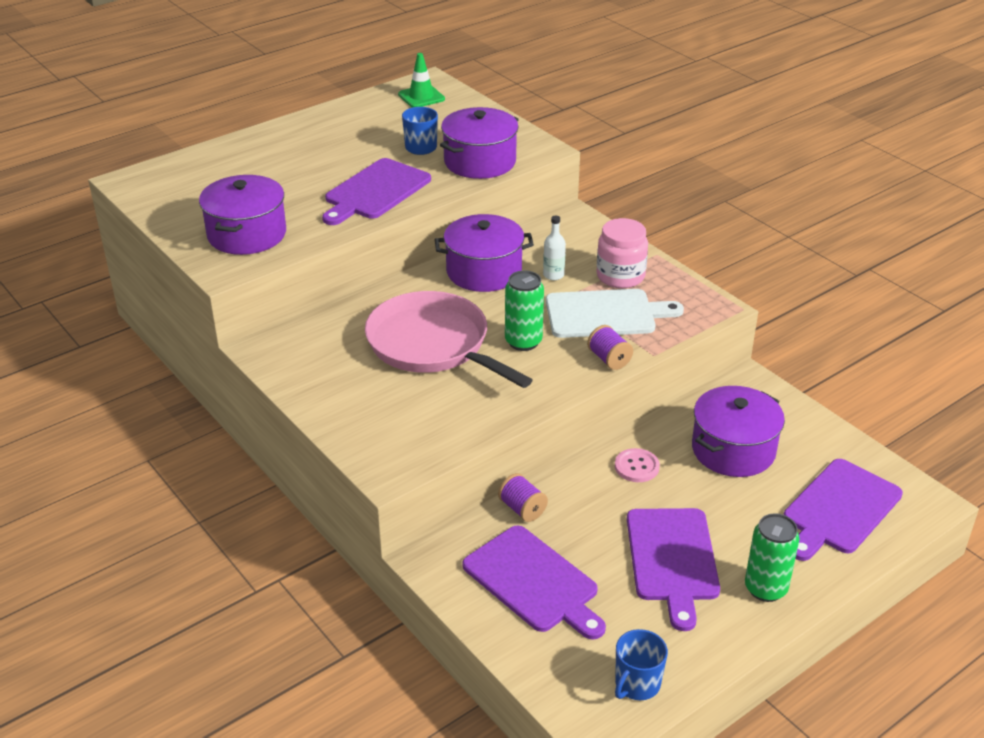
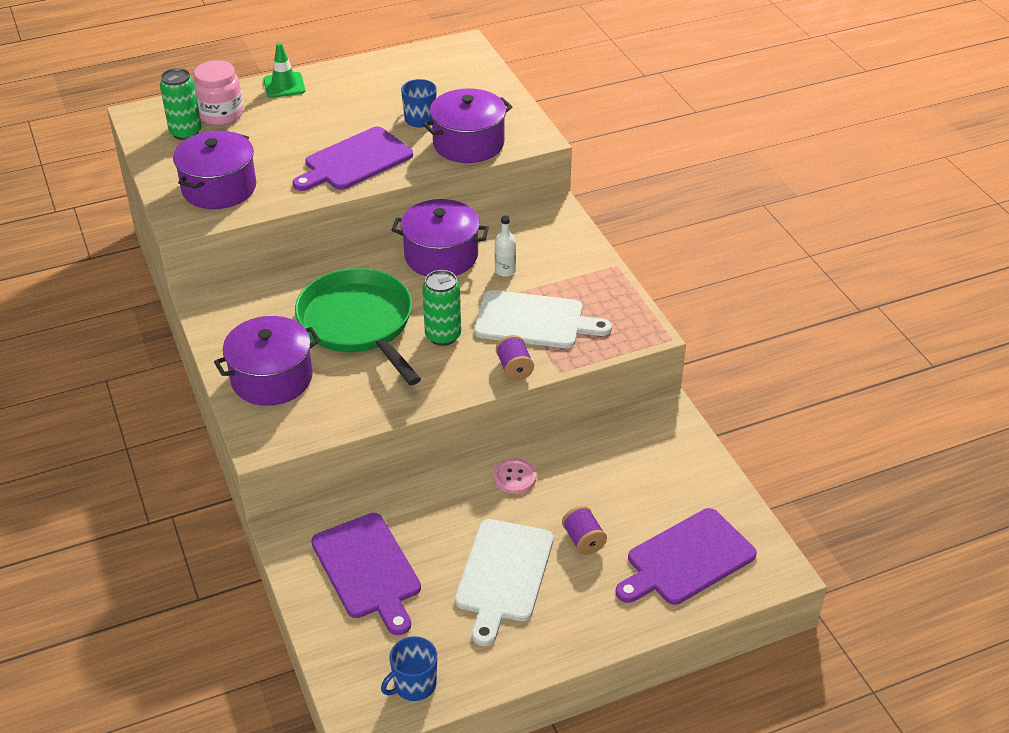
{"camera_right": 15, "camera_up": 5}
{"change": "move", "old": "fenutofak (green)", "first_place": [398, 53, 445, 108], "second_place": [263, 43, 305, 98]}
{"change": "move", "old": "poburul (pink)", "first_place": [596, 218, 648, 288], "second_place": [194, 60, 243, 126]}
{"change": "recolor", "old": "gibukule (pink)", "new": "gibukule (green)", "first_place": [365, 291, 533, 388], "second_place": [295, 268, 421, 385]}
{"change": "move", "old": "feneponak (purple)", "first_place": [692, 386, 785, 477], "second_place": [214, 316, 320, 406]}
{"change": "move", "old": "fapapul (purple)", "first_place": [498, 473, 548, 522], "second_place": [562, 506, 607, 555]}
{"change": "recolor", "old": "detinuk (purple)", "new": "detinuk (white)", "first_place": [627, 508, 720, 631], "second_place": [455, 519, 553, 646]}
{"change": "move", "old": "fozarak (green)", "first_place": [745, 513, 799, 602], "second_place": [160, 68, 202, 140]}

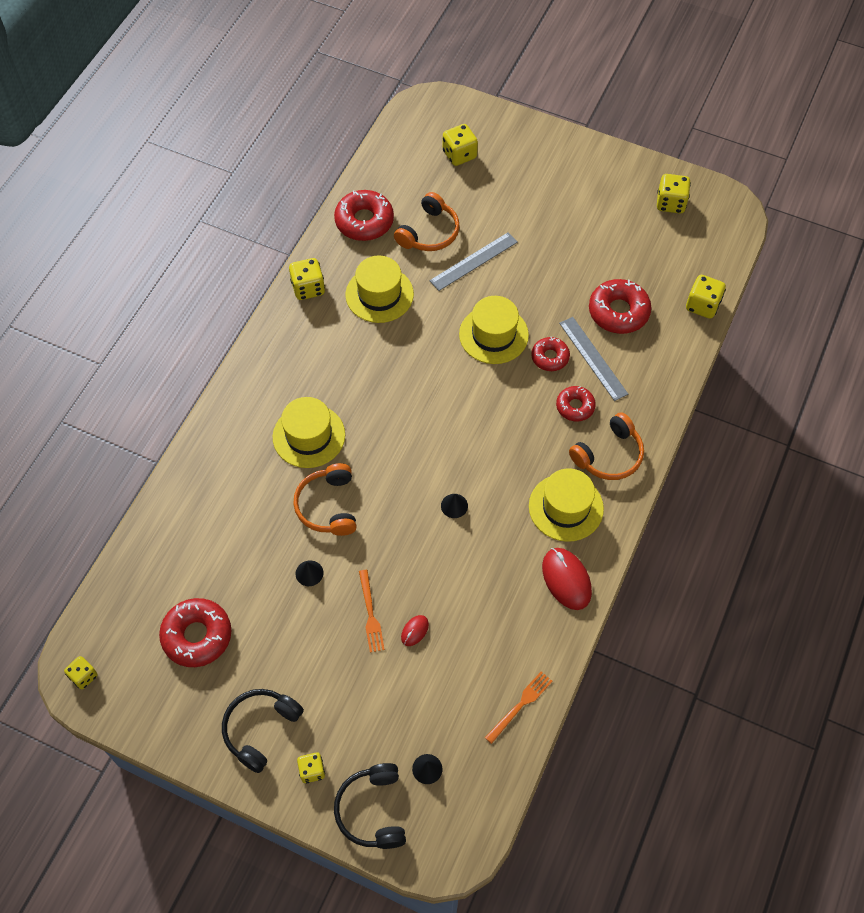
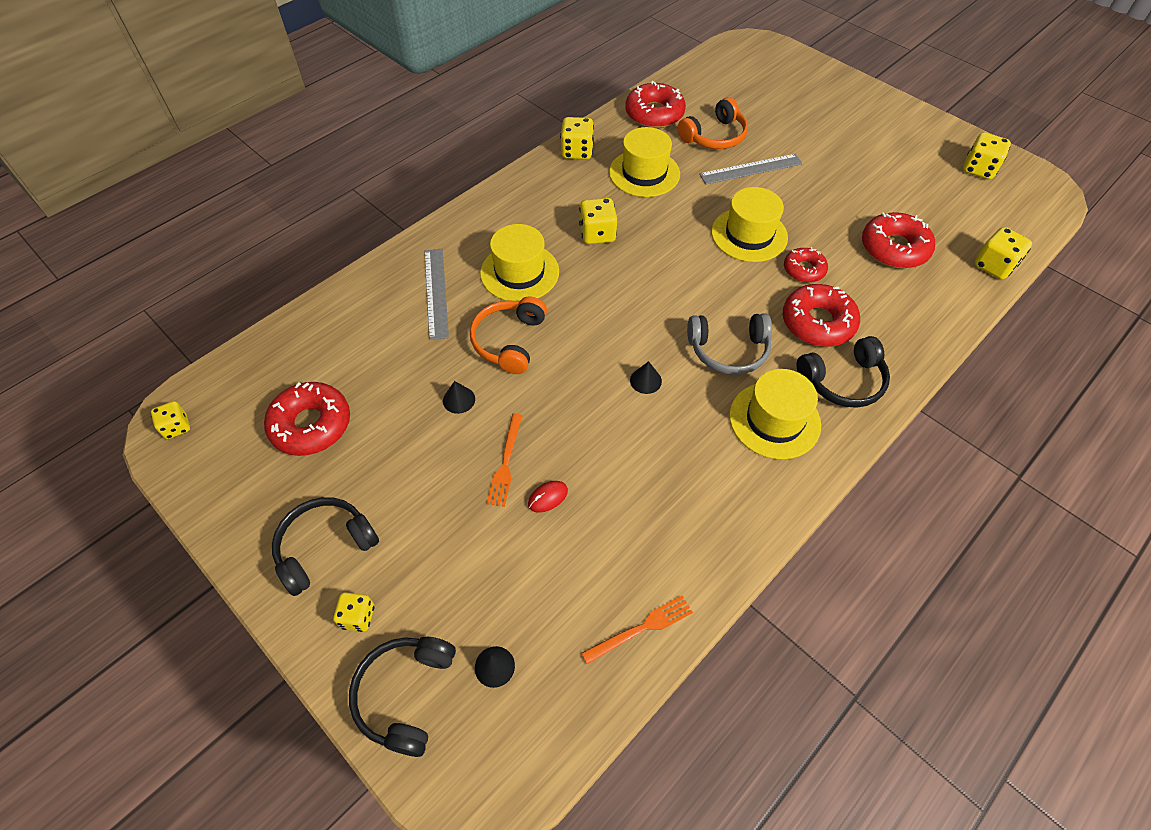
{"camera_right": 20, "camera_up": -5}
{"change": "move", "old": "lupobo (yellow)", "first_place": [443, 124, 478, 166], "second_place": [579, 198, 617, 244]}
{"change": "move", "old": "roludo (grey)", "first_place": [559, 317, 628, 401], "second_place": [425, 249, 449, 340]}
{"change": "resize", "old": "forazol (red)", "first_place": [556, 386, 596, 422], "second_place": [783, 284, 860, 347], "factor": 1.65}
{"change": "recolor", "old": "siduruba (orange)", "new": "siduruba (black)", "first_place": [569, 412, 644, 480], "second_place": [796, 336, 890, 408]}
{"change": "delete", "old": "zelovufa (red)", "first_place": [542, 548, 592, 610]}
{"change": "insert", "new": "siduruba (grey)", "second_place": [687, 313, 772, 375]}

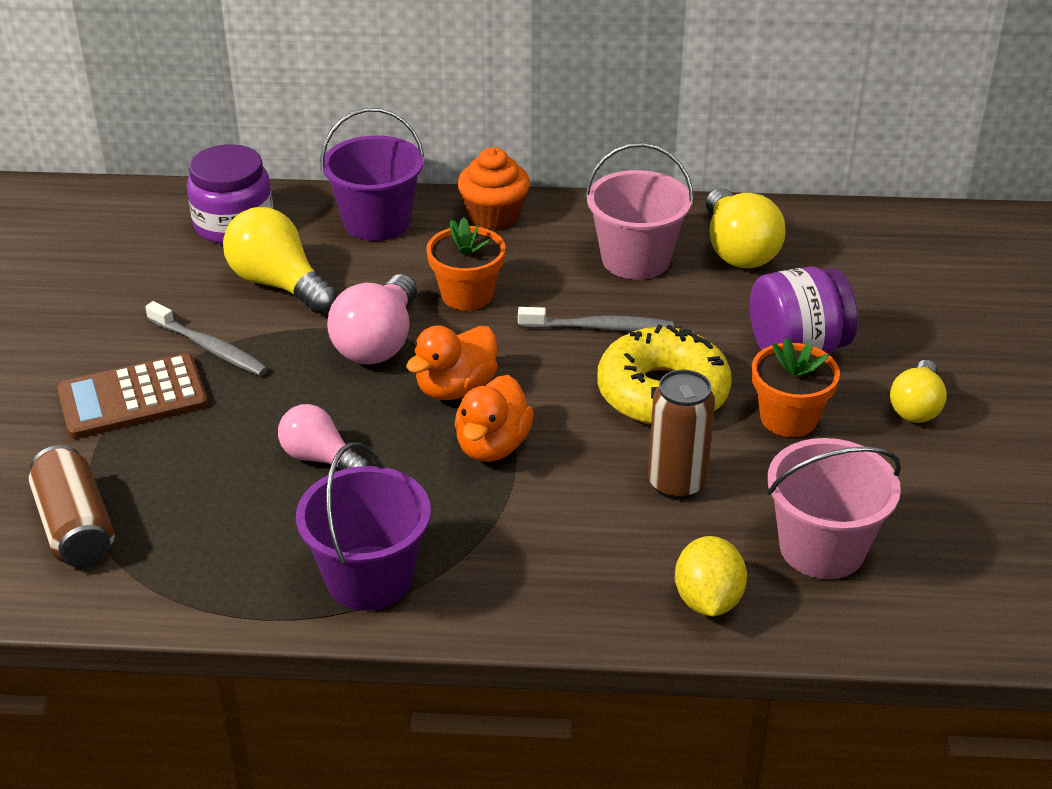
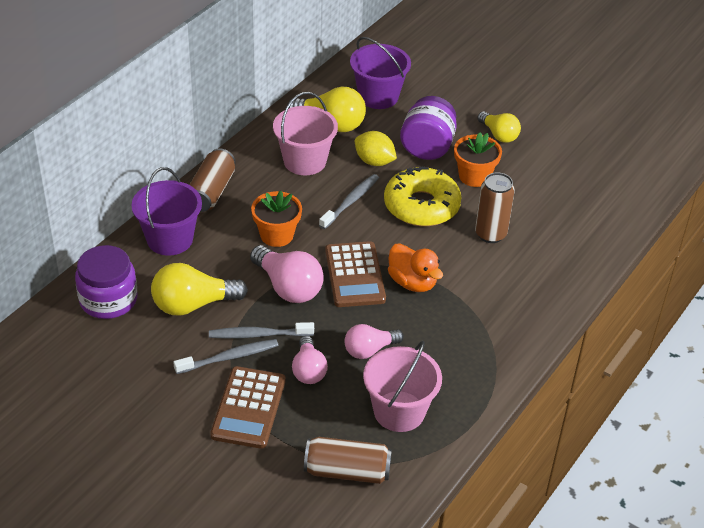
{"camera_right": -60, "camera_up": 5}
{"change": "replace", "old": "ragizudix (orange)", "new": "fozarak (brown)", "first_place": [458, 147, 530, 230], "second_place": [189, 148, 236, 212]}
{"change": "replace", "old": "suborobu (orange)", "new": "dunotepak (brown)", "first_place": [406, 326, 498, 400], "second_place": [325, 241, 386, 307]}
{"change": "move", "old": "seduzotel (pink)", "first_place": [767, 438, 901, 579], "second_place": [363, 341, 442, 432]}
{"change": "move", "old": "seduzotel (purple)", "first_place": [296, 442, 431, 611], "second_place": [350, 37, 411, 109]}
{"change": "move", "old": "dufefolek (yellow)", "first_place": [675, 536, 747, 616], "second_place": [355, 131, 397, 166]}
{"change": "insert", "new": "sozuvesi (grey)", "second_place": [209, 322, 314, 339]}
{"change": "insert", "new": "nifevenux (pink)", "second_place": [292, 336, 328, 384]}

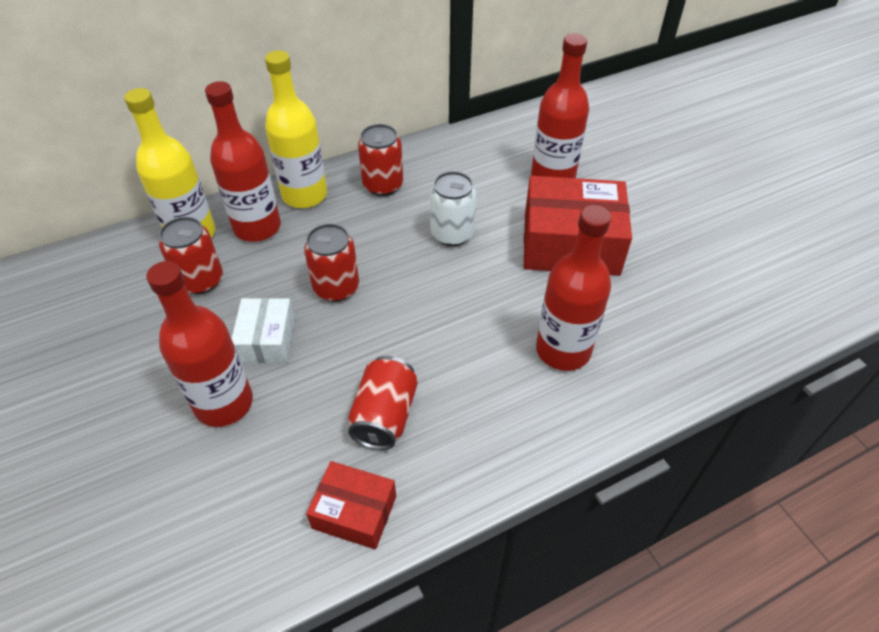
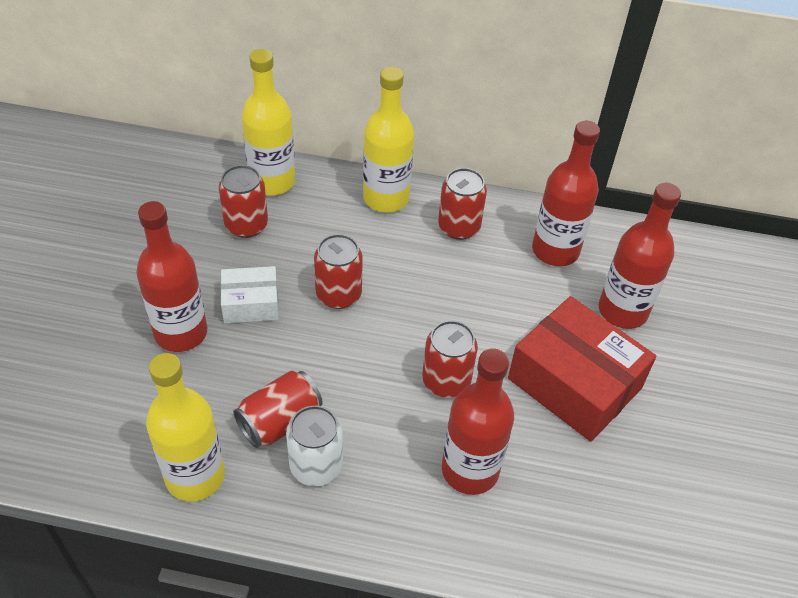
{"camera_right": 35, "camera_up": 0}
{"change": "move", "old": "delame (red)", "first_place": [205, 81, 281, 242], "second_place": [532, 121, 600, 266]}
{"change": "move", "old": "fozarak (white)", "first_place": [430, 171, 476, 246], "second_place": [286, 405, 343, 487]}
{"change": "rotate", "old": "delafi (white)", "first_place": [231, 298, 295, 363], "second_place": [221, 266, 279, 323], "degrees": 45}
{"change": "replace", "old": "delafi (red)", "new": "delame (yellow)", "first_place": [306, 461, 396, 549], "second_place": [146, 353, 225, 502]}
{"change": "insert", "new": "fozarak (red)", "second_place": [422, 320, 478, 397]}

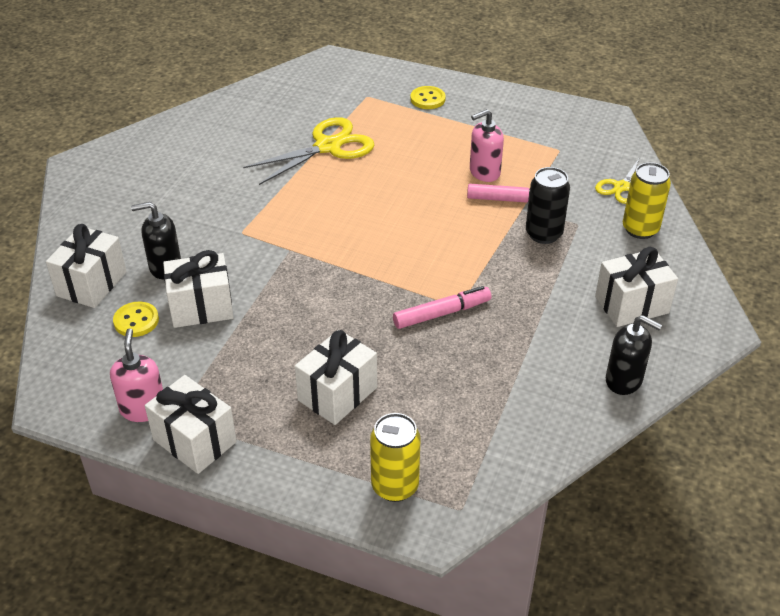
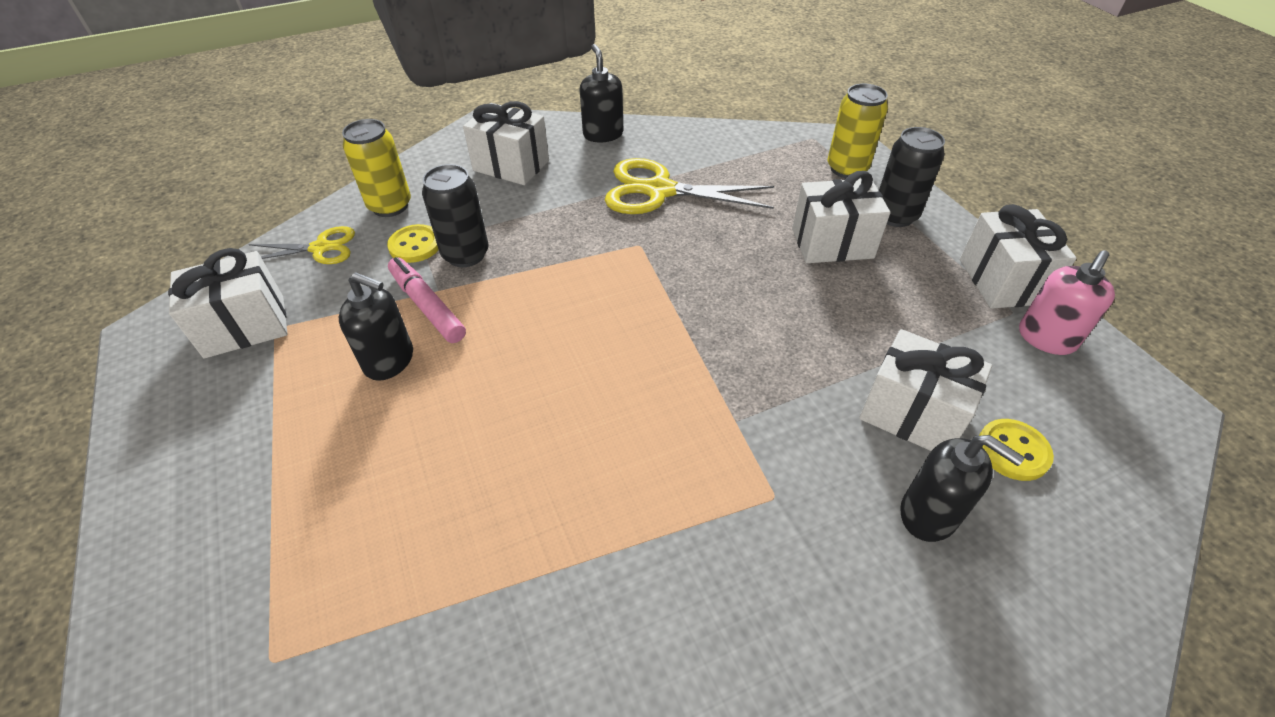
{"camera_right": -135, "camera_up": 5}
{"change": "move", "old": "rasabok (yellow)", "first_place": [411, 86, 446, 109], "second_place": [387, 224, 439, 263]}
{"change": "recolor", "old": "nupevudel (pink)", "new": "nupevudel (black)", "first_place": [470, 109, 504, 182], "second_place": [339, 272, 413, 381]}
{"change": "move", "old": "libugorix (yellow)", "first_place": [243, 117, 374, 185], "second_place": [605, 158, 774, 214]}
{"change": "move", "old": "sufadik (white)", "first_place": [46, 224, 127, 308], "second_place": [168, 248, 288, 358]}
{"change": "delete", "old": "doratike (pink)", "first_place": [393, 286, 491, 329]}
{"change": "insert", "new": "fozarak (black)", "second_place": [879, 127, 945, 227]}

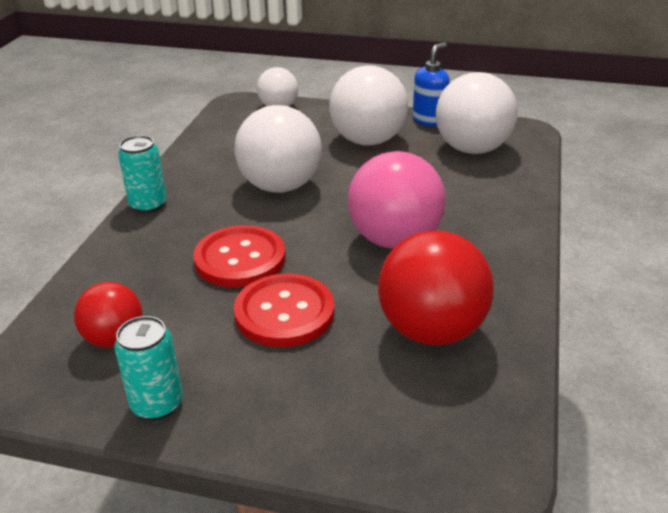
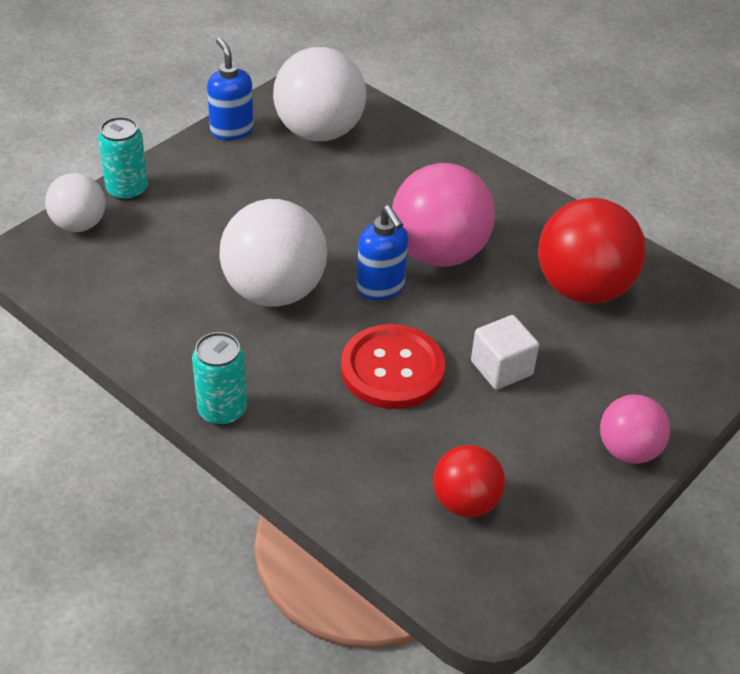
{"camera_right": -65, "camera_up": 10}
{"change": "delete", "old": "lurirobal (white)", "first_place": [329, 65, 408, 146]}
{"change": "replace", "old": "rasabok (red)", "new": "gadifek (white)", "first_place": [234, 273, 334, 347], "second_place": [471, 315, 539, 390]}
{"change": "move", "old": "fozarak (turquoise)", "first_place": [114, 316, 183, 420], "second_place": [98, 117, 148, 201]}
{"change": "insert", "new": "nupevudel (blue)", "second_place": [357, 205, 408, 300]}
{"change": "insert", "new": "lurirobal (pink)", "second_place": [600, 395, 670, 464]}

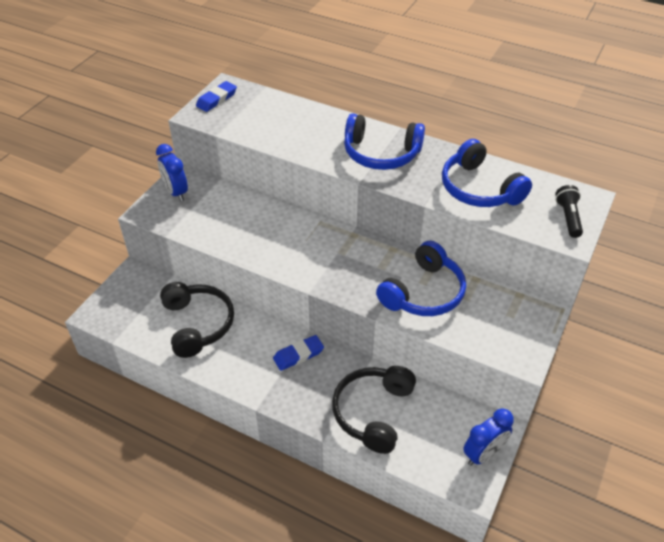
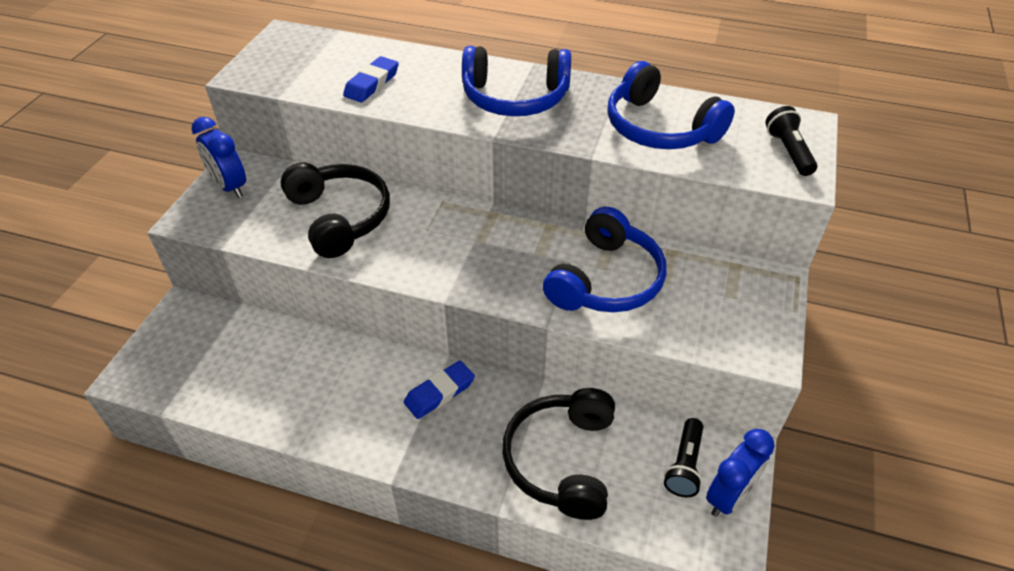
{"camera_right": -10, "camera_up": 0}
{"change": "move", "old": "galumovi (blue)", "first_place": [196, 81, 237, 112], "second_place": [343, 56, 399, 102]}
{"change": "move", "old": "siduruba (black)", "first_place": [160, 282, 234, 358], "second_place": [281, 162, 390, 258]}
{"change": "insert", "new": "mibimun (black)", "second_place": [664, 418, 703, 497]}

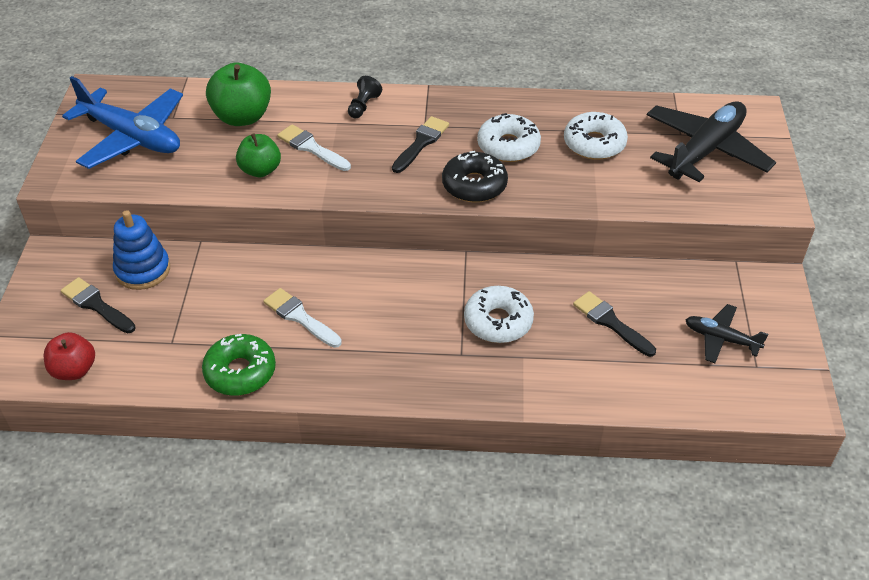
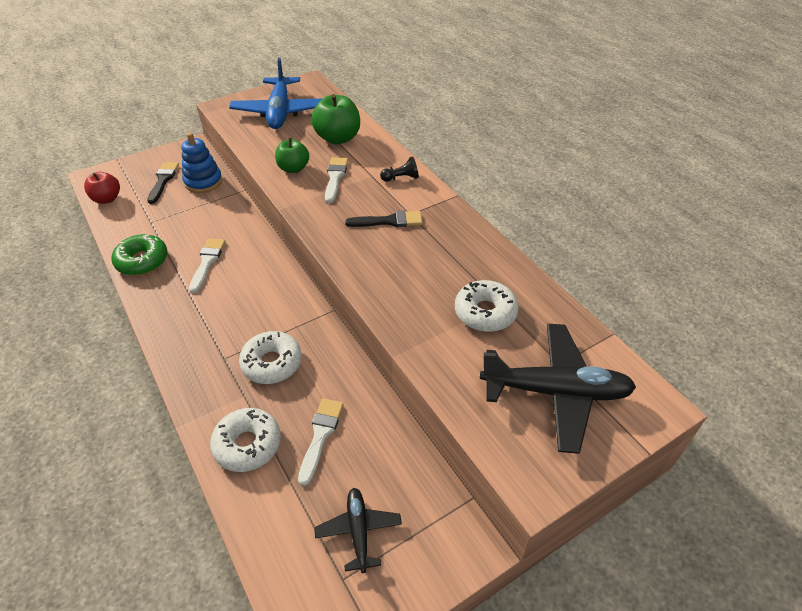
{"camera_right": 55, "camera_up": 0}
{"change": "move", "old": "forazol (white)", "first_place": [477, 113, 541, 162], "second_place": [210, 408, 281, 472]}
{"change": "delete", "old": "forazol (black)", "first_place": [442, 151, 508, 202]}
{"change": "recolor", "old": "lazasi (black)", "new": "lazasi (white)", "first_place": [573, 291, 656, 357], "second_place": [298, 398, 344, 486]}

